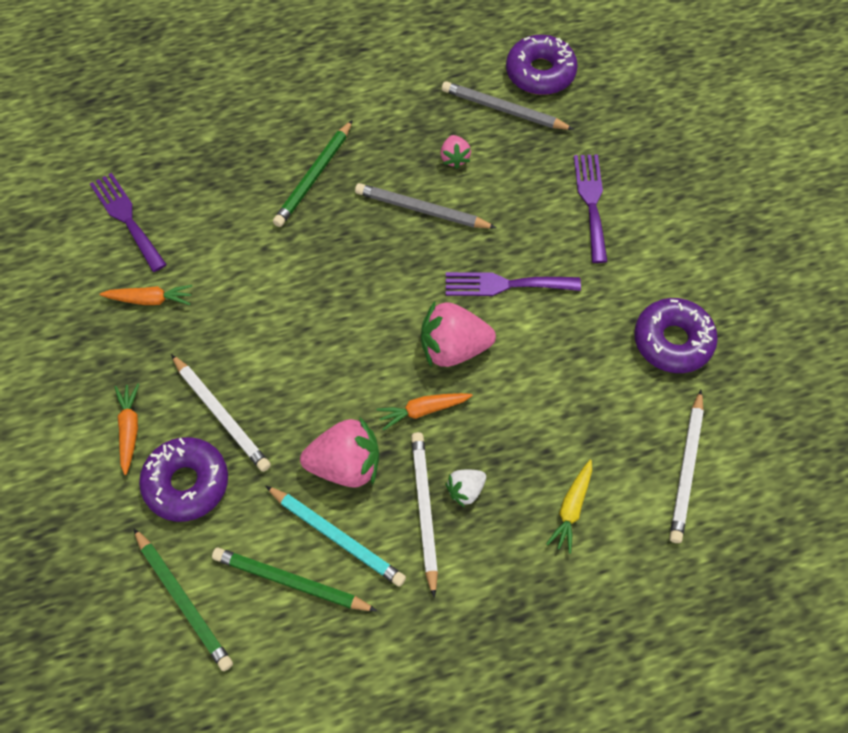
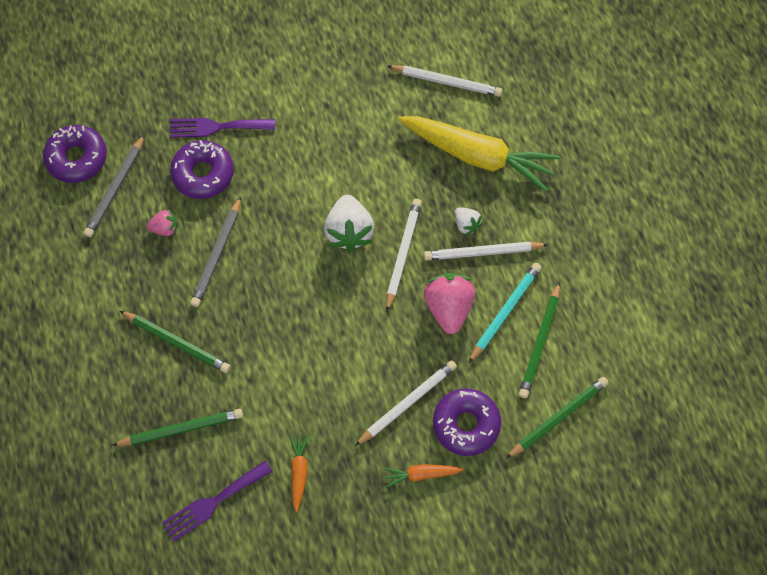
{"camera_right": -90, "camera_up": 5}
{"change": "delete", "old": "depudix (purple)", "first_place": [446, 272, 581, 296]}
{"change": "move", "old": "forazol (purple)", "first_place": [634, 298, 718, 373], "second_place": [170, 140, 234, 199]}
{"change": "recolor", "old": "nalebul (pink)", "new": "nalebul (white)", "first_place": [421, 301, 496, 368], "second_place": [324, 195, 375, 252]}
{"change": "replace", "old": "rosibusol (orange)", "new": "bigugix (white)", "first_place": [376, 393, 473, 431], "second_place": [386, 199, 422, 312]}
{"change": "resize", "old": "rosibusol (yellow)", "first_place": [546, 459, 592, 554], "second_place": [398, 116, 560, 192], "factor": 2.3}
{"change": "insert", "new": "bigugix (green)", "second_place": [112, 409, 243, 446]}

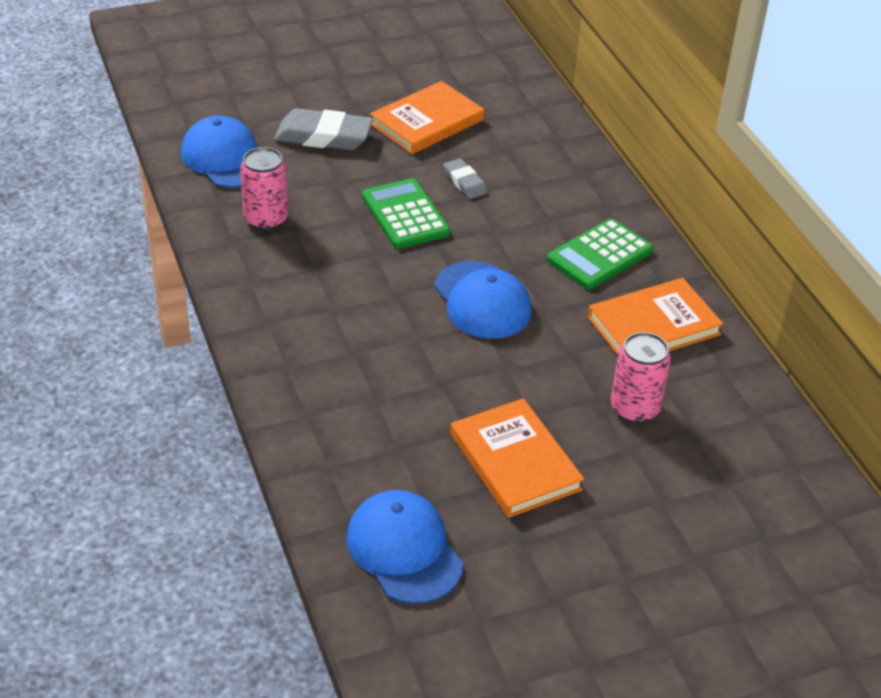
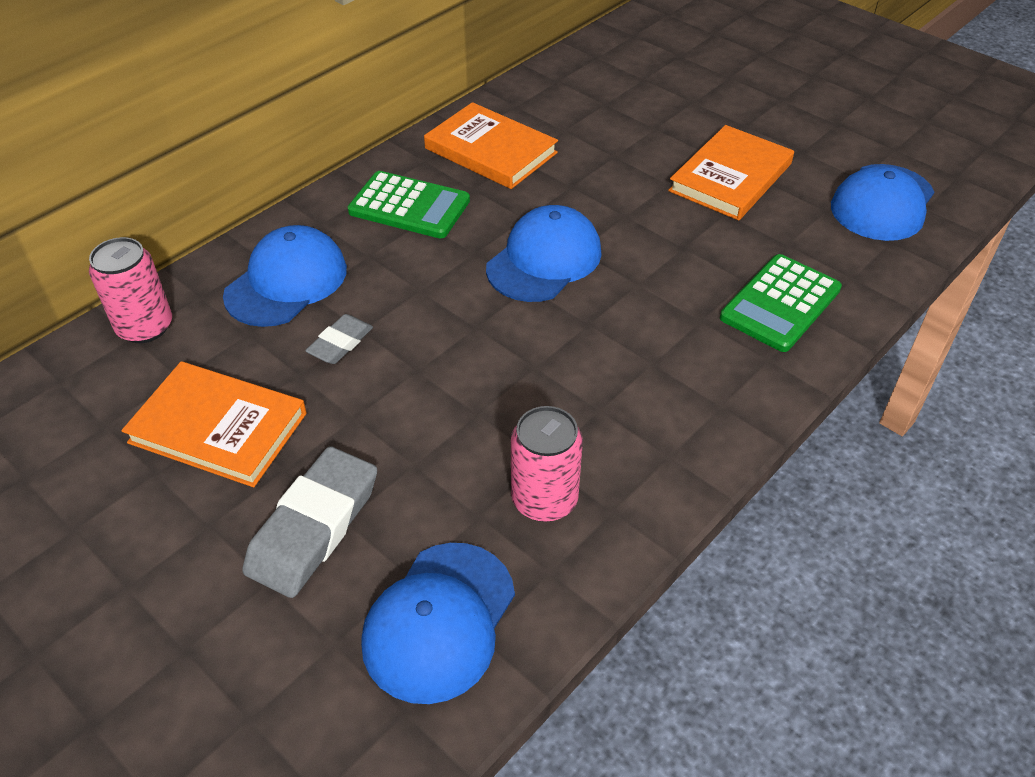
{"camera_right": -115, "camera_up": 5}
{"change": "rotate", "old": "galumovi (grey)", "first_place": [274, 108, 373, 150], "second_place": [242, 447, 377, 598], "degrees": 45}
{"change": "move", "old": "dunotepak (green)", "first_place": [362, 178, 450, 249], "second_place": [720, 254, 842, 352]}
{"change": "move", "old": "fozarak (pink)", "first_place": [611, 332, 671, 423], "second_place": [89, 237, 172, 343]}
{"change": "insert", "new": "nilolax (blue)", "second_place": [223, 225, 347, 327]}

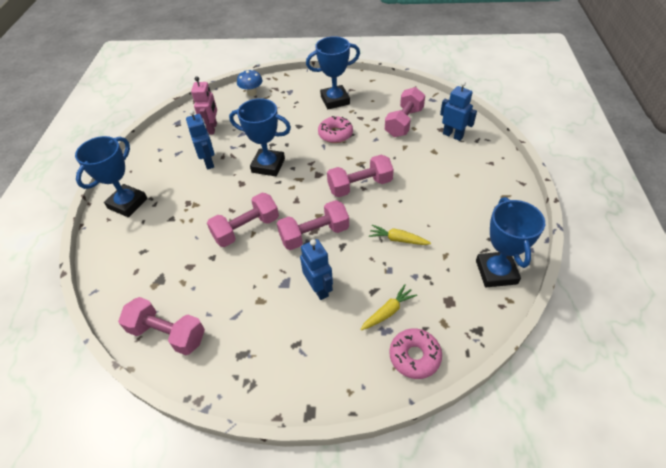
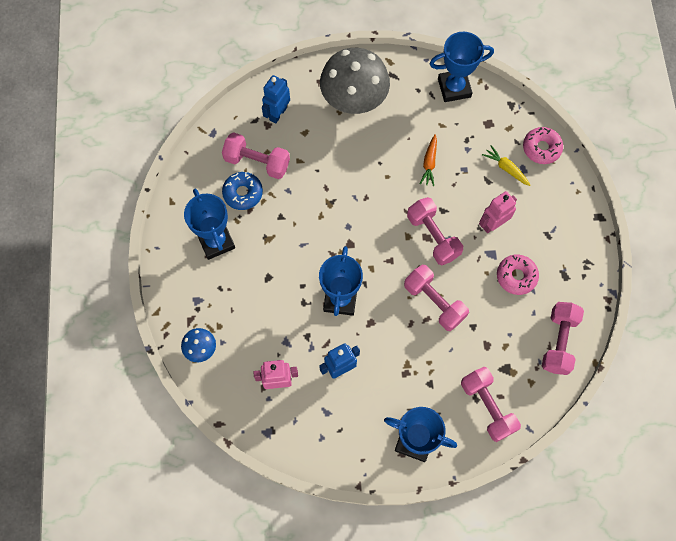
{"camera_right": -100, "camera_up": 20}
{"change": "move", "old": "forazol (pink)", "first_place": [318, 116, 353, 143], "second_place": [497, 255, 539, 295]}
{"change": "move", "old": "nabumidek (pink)", "first_place": [327, 155, 394, 197], "second_place": [461, 367, 521, 442]}
{"change": "recolor", "old": "rosibusol (yellow)", "new": "rosibusol (orange)", "first_place": [369, 225, 431, 245], "second_place": [420, 134, 437, 186]}
{"change": "recolor", "old": "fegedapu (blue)", "new": "fegedapu (pink)", "first_place": [300, 239, 333, 300], "second_place": [479, 191, 517, 233]}
{"change": "insert", "new": "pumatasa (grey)", "second_place": [320, 48, 390, 114]}
{"change": "insert", "new": "forazol (blue)", "second_place": [222, 172, 263, 210]}

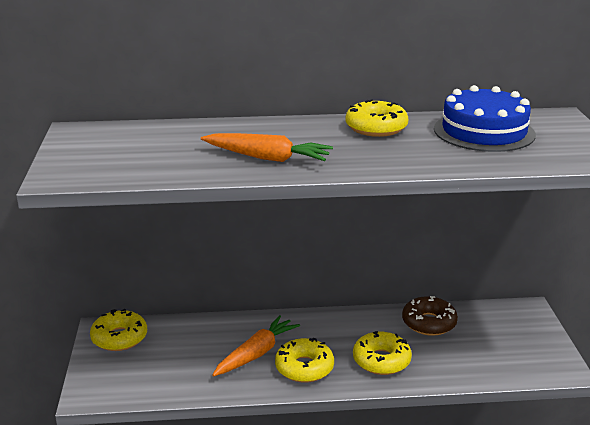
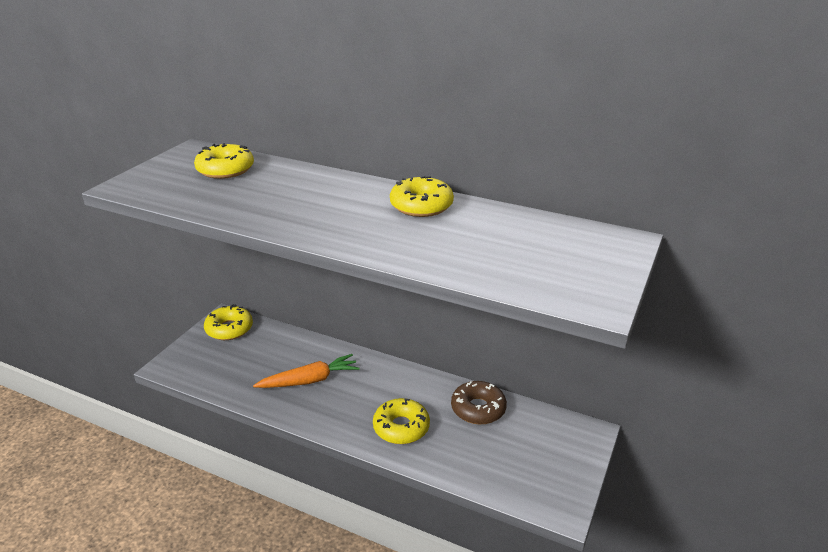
{"camera_right": 30, "camera_up": 5}
{"change": "delete", "old": "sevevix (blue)", "first_place": [434, 85, 536, 152]}
{"change": "delete", "old": "rosibusol (orange)", "first_place": [201, 133, 333, 162]}
{"change": "move", "old": "forazol (yellow)", "first_place": [275, 338, 334, 383], "second_place": [194, 143, 254, 179]}

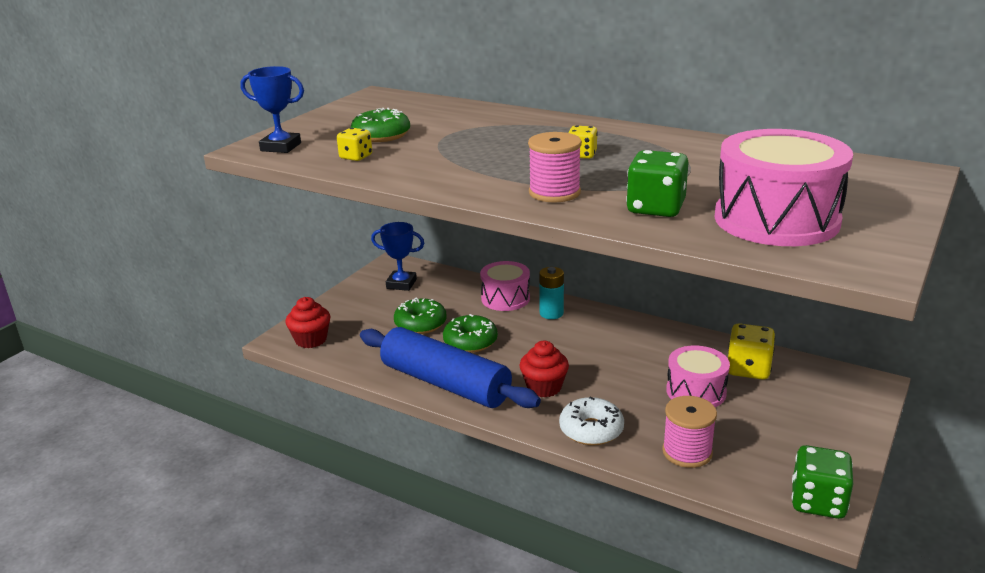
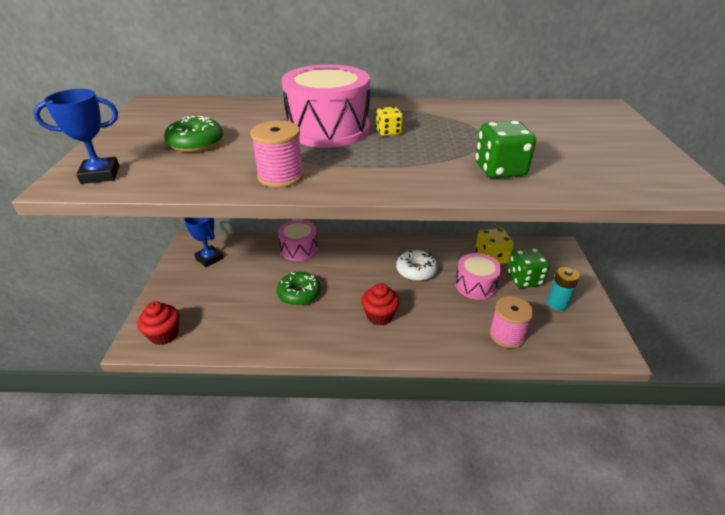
{"camera_right": -30, "camera_up": 10}
{"change": "delete", "old": "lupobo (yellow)", "first_place": [337, 128, 372, 161]}
{"change": "move", "old": "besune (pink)", "first_place": [715, 129, 853, 246], "second_place": [282, 65, 370, 148]}
{"change": "move", "old": "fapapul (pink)", "first_place": [528, 132, 582, 203], "second_place": [250, 121, 304, 188]}
{"change": "rotate", "old": "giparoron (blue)", "first_place": [371, 222, 424, 291], "second_place": [184, 218, 223, 267], "degrees": 60}
{"change": "move", "old": "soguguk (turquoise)", "first_place": [539, 267, 564, 319], "second_place": [547, 267, 580, 311]}
{"change": "delete", "old": "forazol (green)", "first_place": [394, 298, 447, 334]}
{"change": "delete", "old": "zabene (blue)", "first_place": [360, 327, 541, 408]}
{"change": "move", "old": "forazol (white)", "first_place": [559, 396, 624, 445], "second_place": [396, 250, 438, 281]}
{"change": "move", "old": "lupobo (green)", "first_place": [792, 445, 853, 519], "second_place": [507, 248, 550, 288]}

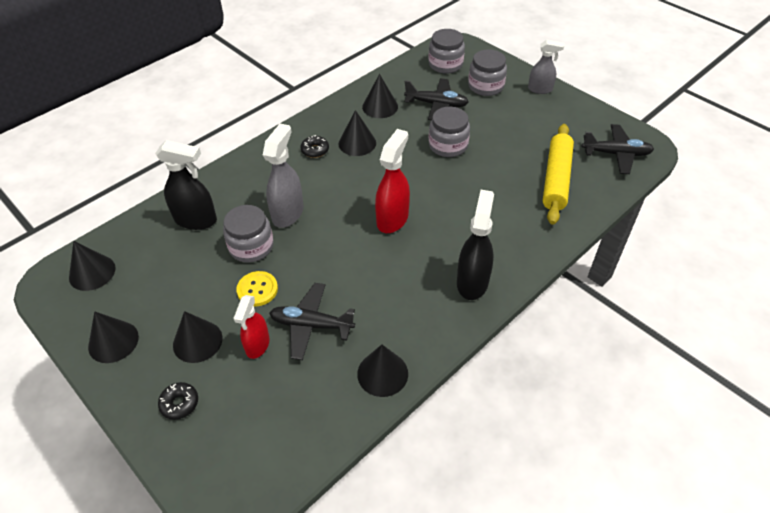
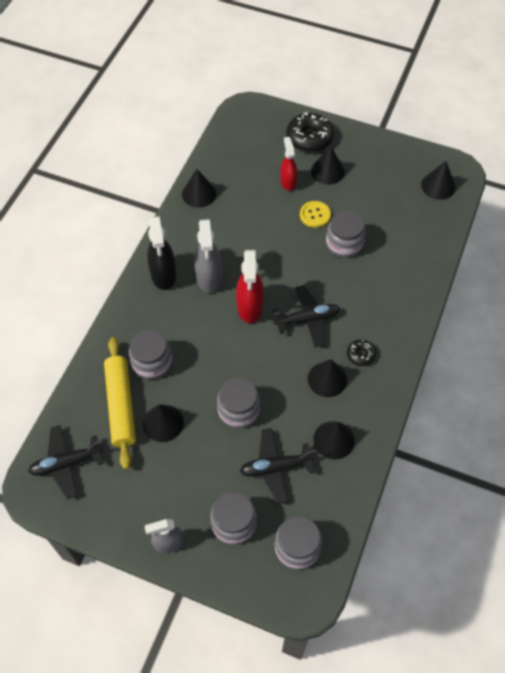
{"camera_right": 155, "camera_up": 10}
{"change": "move", "old": "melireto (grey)", "first_place": [263, 124, 303, 228], "second_place": [194, 219, 222, 293]}
{"change": "delete", "old": "melireto (black)", "first_place": [155, 140, 217, 230]}
{"change": "move", "old": "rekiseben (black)", "first_place": [269, 283, 355, 360], "second_place": [273, 285, 340, 347]}
{"change": "move", "old": "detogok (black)", "first_place": [88, 311, 139, 363], "second_place": [143, 404, 184, 442]}
{"change": "resize", "old": "forazol (black)", "first_place": [158, 382, 198, 420], "second_place": [286, 112, 334, 152], "factor": 1.91}
{"change": "insert", "new": "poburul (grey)", "second_place": [129, 330, 172, 379]}

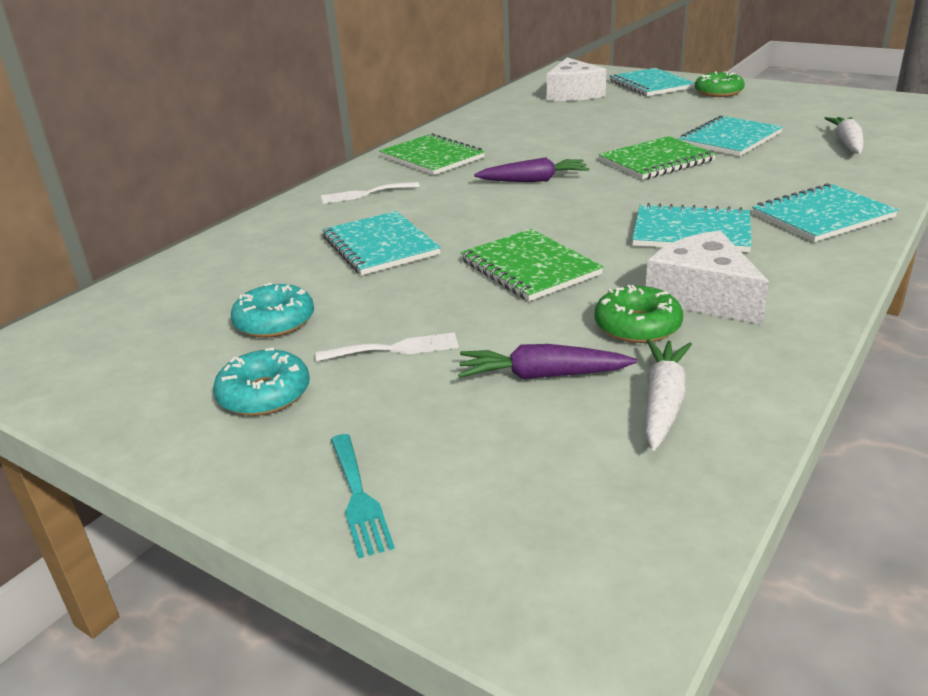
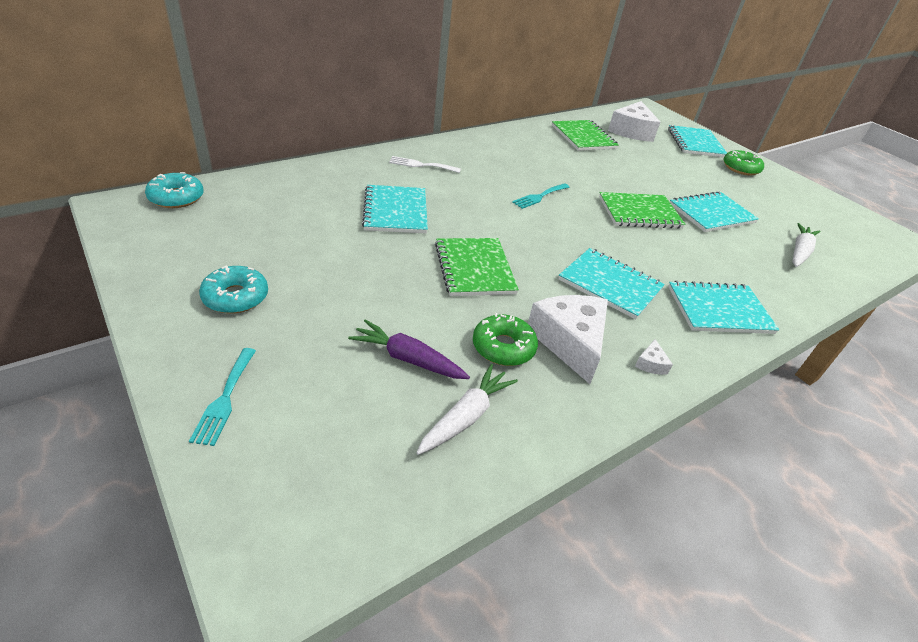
{"camera_right": 15, "camera_up": 10}
{"change": "move", "old": "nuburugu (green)", "first_place": [379, 133, 485, 175], "second_place": [552, 120, 619, 151]}
{"change": "replace", "old": "rosibusol (purple)", "new": "depudix (turquoise)", "first_place": [474, 157, 590, 182], "second_place": [512, 183, 569, 209]}
{"change": "move", "old": "forazol (turquoise)", "first_place": [231, 283, 314, 338], "second_place": [145, 172, 204, 208]}
{"change": "delete", "old": "depudix (white)", "first_place": [315, 332, 459, 362]}
{"change": "insert", "new": "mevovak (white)", "second_place": [635, 339, 673, 375]}

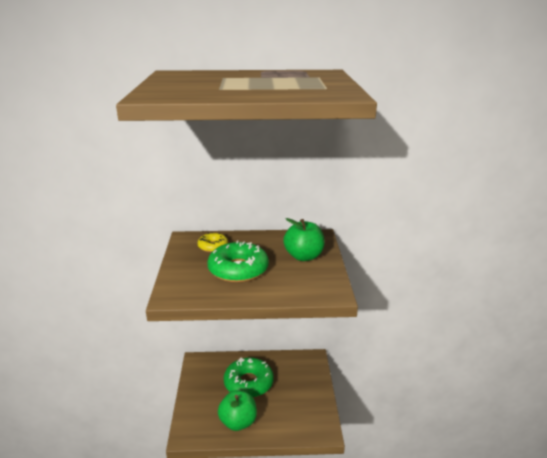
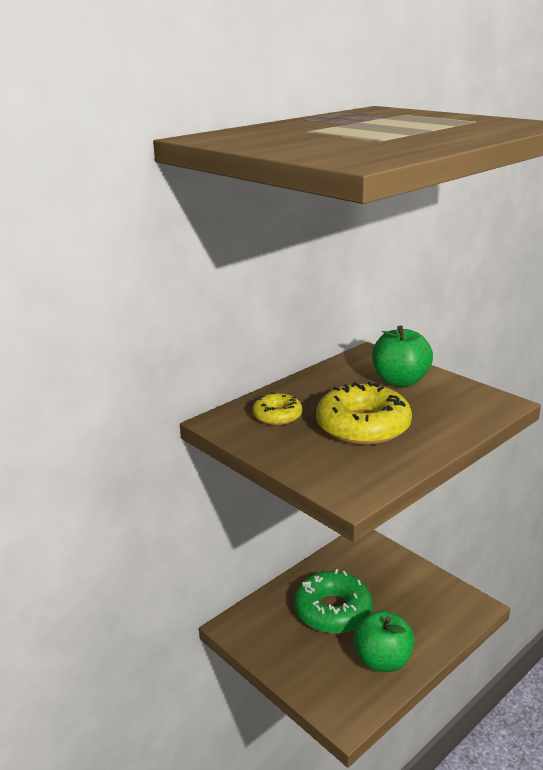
{"camera_right": -40, "camera_up": 0}
{"change": "recolor", "old": "forazol (green)", "new": "forazol (yellow)", "first_place": [208, 240, 269, 283], "second_place": [316, 382, 412, 445]}

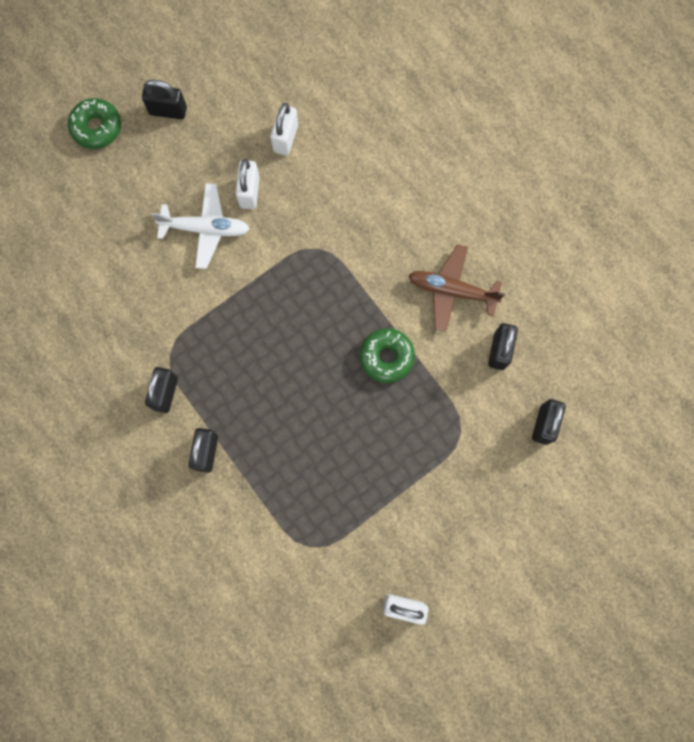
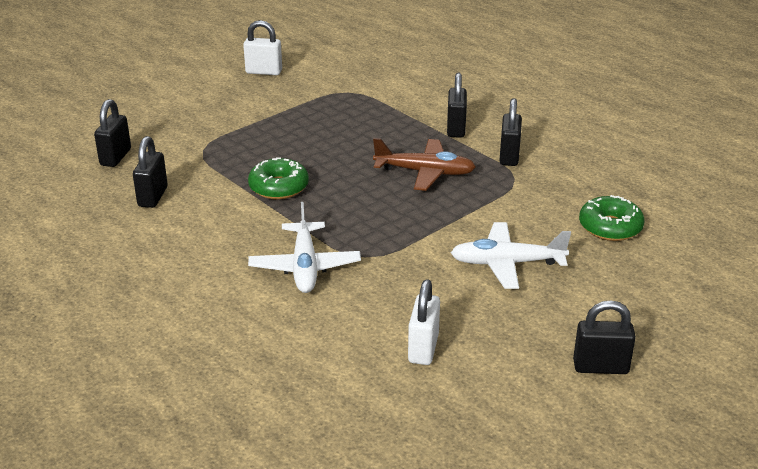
{"camera_right": 175, "camera_up": -45}
{"change": "move", "old": "forazol (green)", "first_place": [68, 98, 121, 149], "second_place": [579, 195, 645, 241]}
{"change": "delete", "old": "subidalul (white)", "first_place": [236, 159, 260, 209]}
{"change": "move", "old": "rekiseben (brown)", "first_place": [408, 245, 505, 332], "second_place": [373, 138, 476, 191]}
{"change": "insert", "new": "rekiseben (white)", "second_place": [248, 202, 361, 293]}

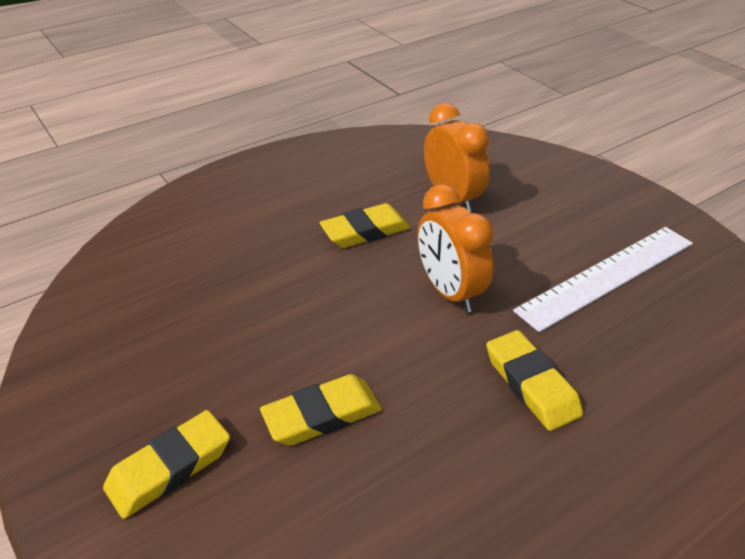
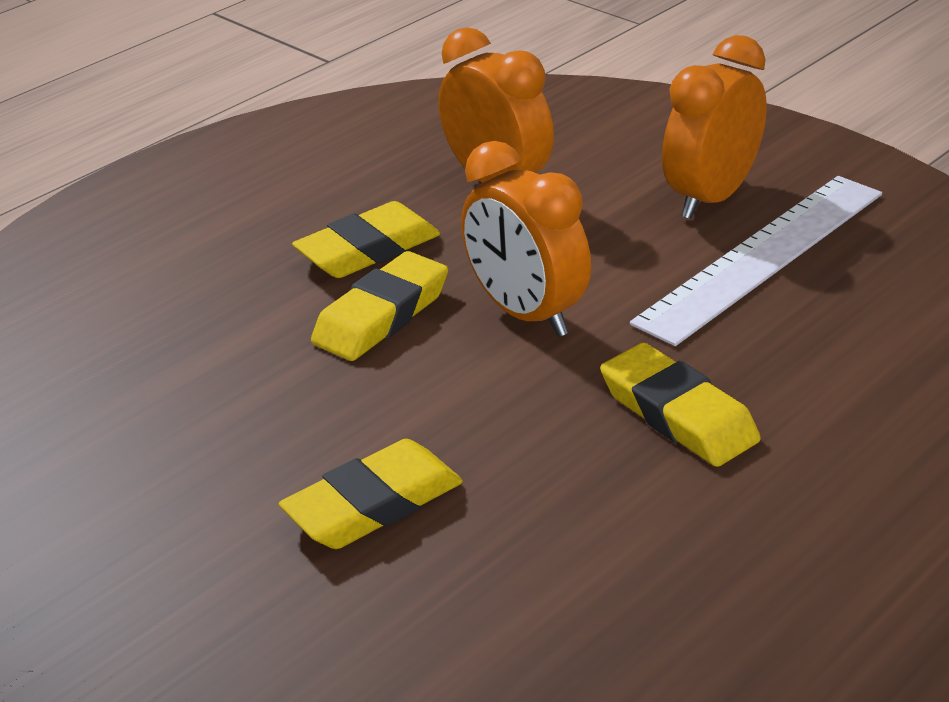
{"camera_right": -10, "camera_up": -5}
{"change": "move", "old": "galumovi (yellow)", "first_place": [103, 410, 230, 519], "second_place": [311, 251, 448, 361]}
{"change": "insert", "new": "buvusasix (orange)", "second_place": [662, 35, 767, 219]}

